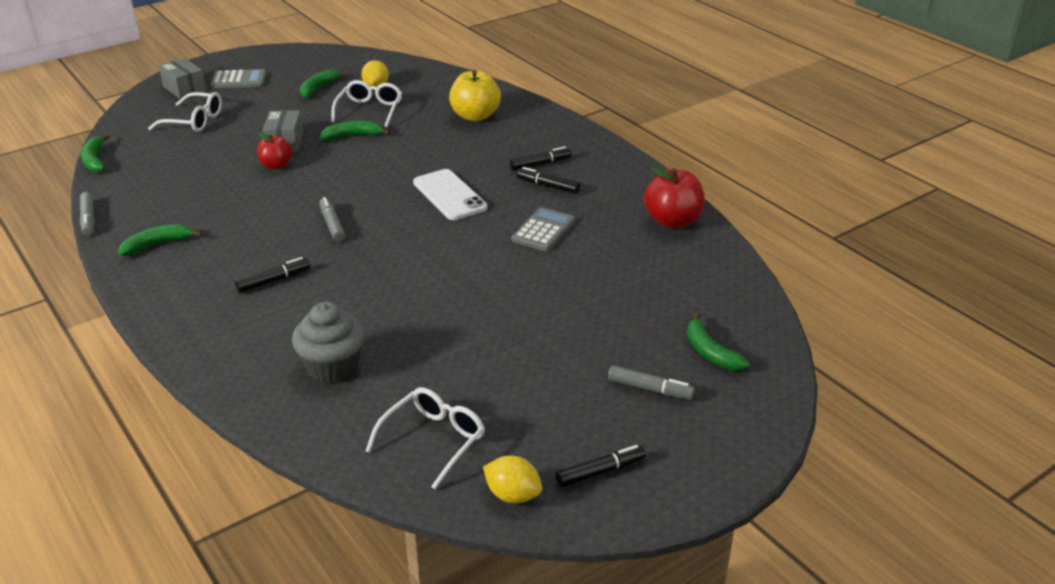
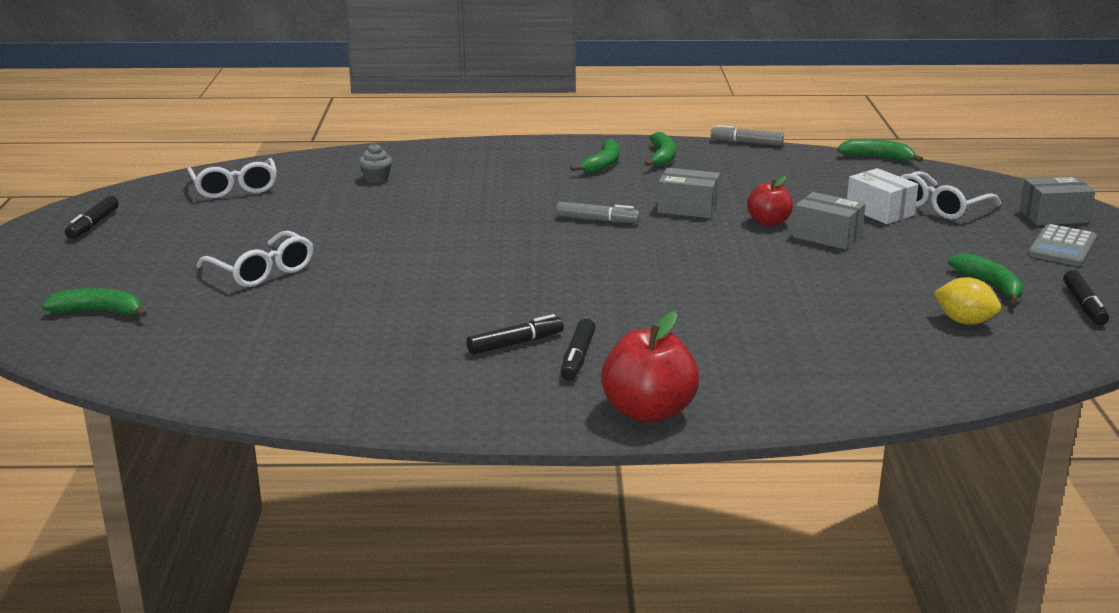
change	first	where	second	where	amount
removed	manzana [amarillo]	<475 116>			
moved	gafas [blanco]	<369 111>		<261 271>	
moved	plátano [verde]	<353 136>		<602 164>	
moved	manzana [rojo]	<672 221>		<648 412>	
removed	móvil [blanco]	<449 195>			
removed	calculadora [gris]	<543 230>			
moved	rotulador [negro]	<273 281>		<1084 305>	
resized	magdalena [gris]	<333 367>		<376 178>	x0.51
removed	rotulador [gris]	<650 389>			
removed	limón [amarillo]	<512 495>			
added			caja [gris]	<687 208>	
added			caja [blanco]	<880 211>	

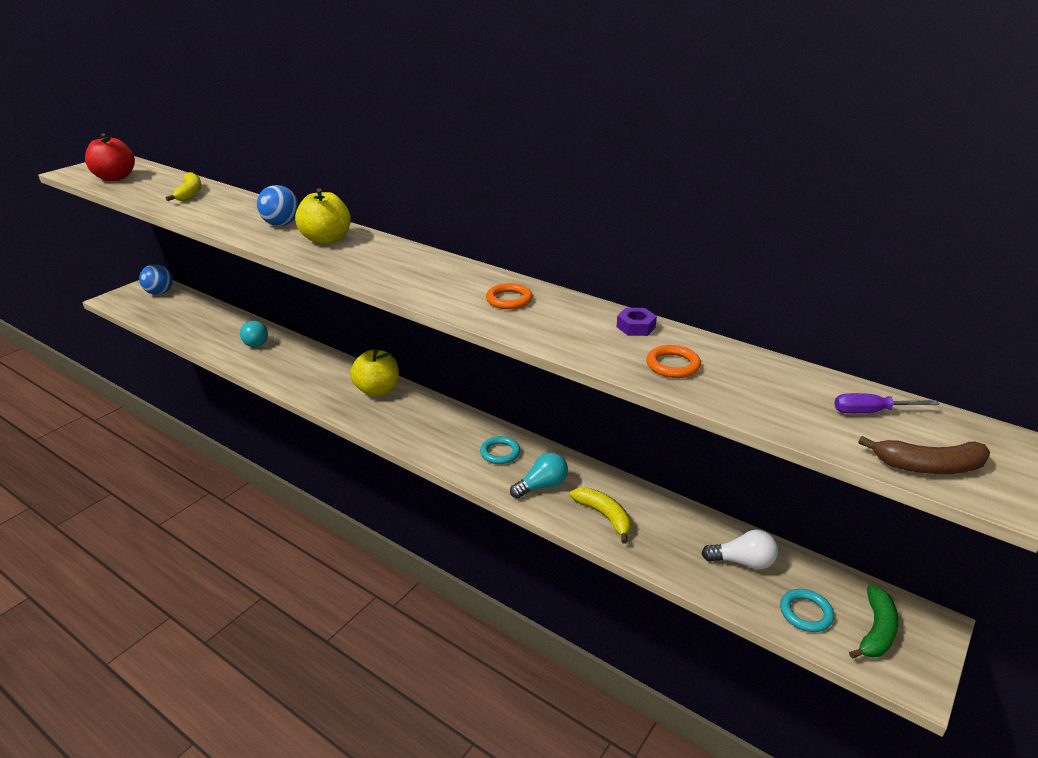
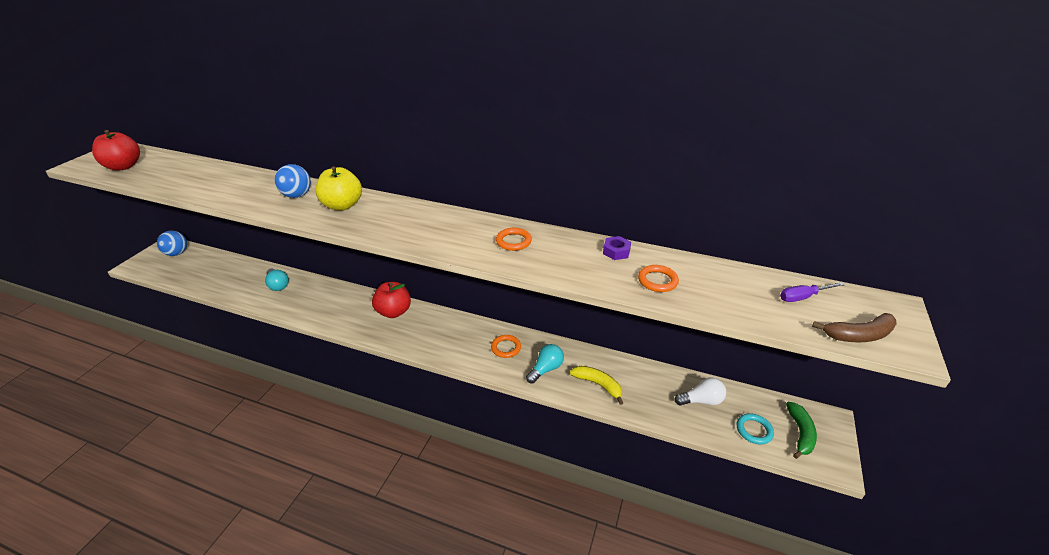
change	first	where	second	where	amount
removed	plátano [amarillo]	<190 193>			
recoloured	manzana [amarillo]	<377 390>	manzana [rojo]	<394 312>	
recoloured	anillo [turquesa]	<500 453>	anillo [naranja]	<506 348>	

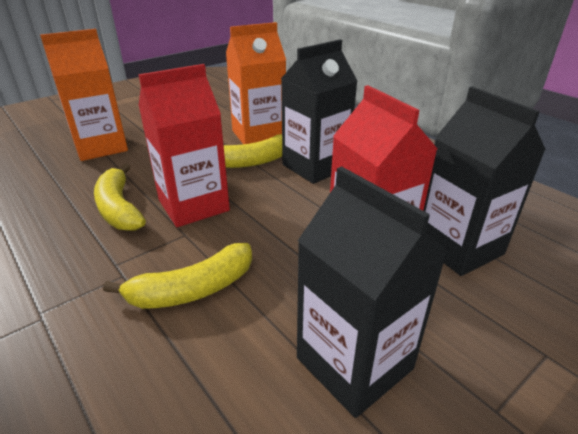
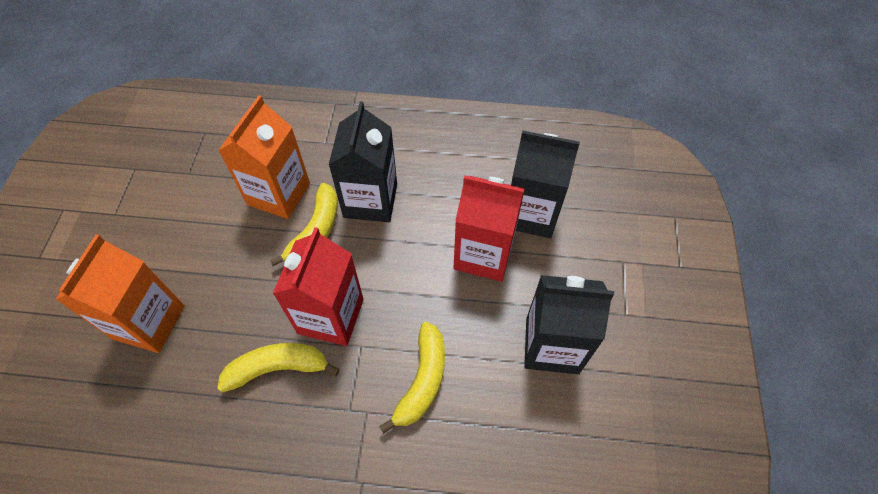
change	first	where	second	where	amount
turned	plátano [amarillo]	<119 208>		<278 368>	150 degrees clockwise

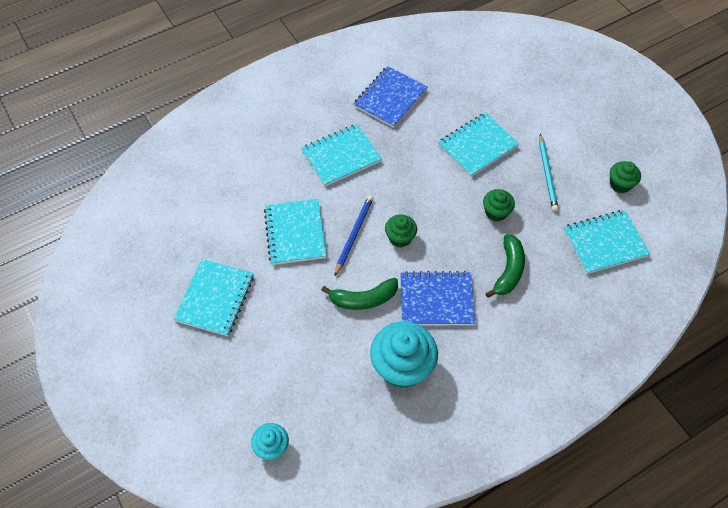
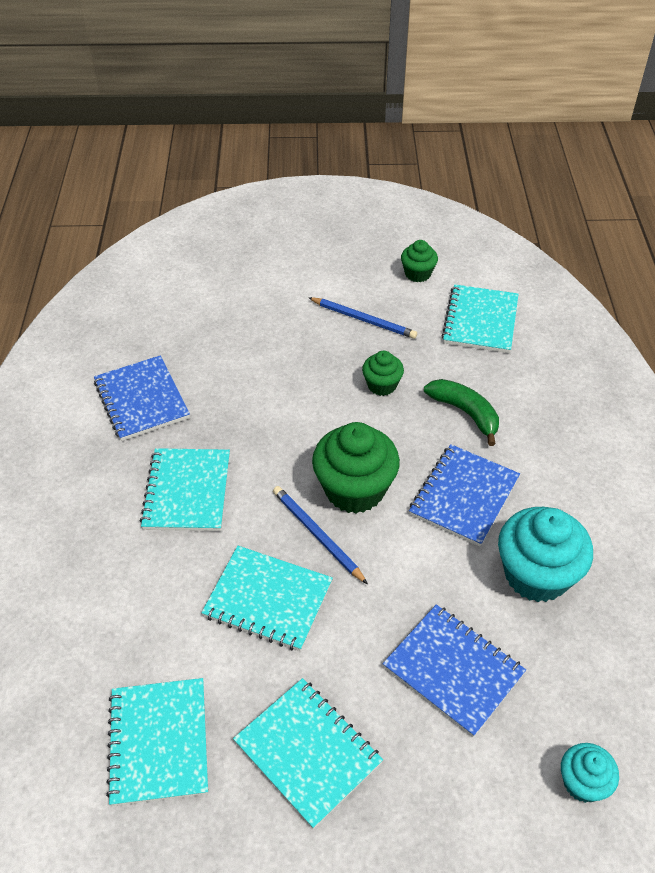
change	first	where	second	where	amount
moved	cuaderno [turquesa]	<477 146>		<159 742>	
recoloured	lápiz [turquesa]	<547 174>	lápiz [azul]	<363 319>	
resized	magdalena [verde]	<400 238>		<354 489>	x1.87
removed	plátano [verde]	<363 299>			
added			cuaderno [azul]	<453 670>	

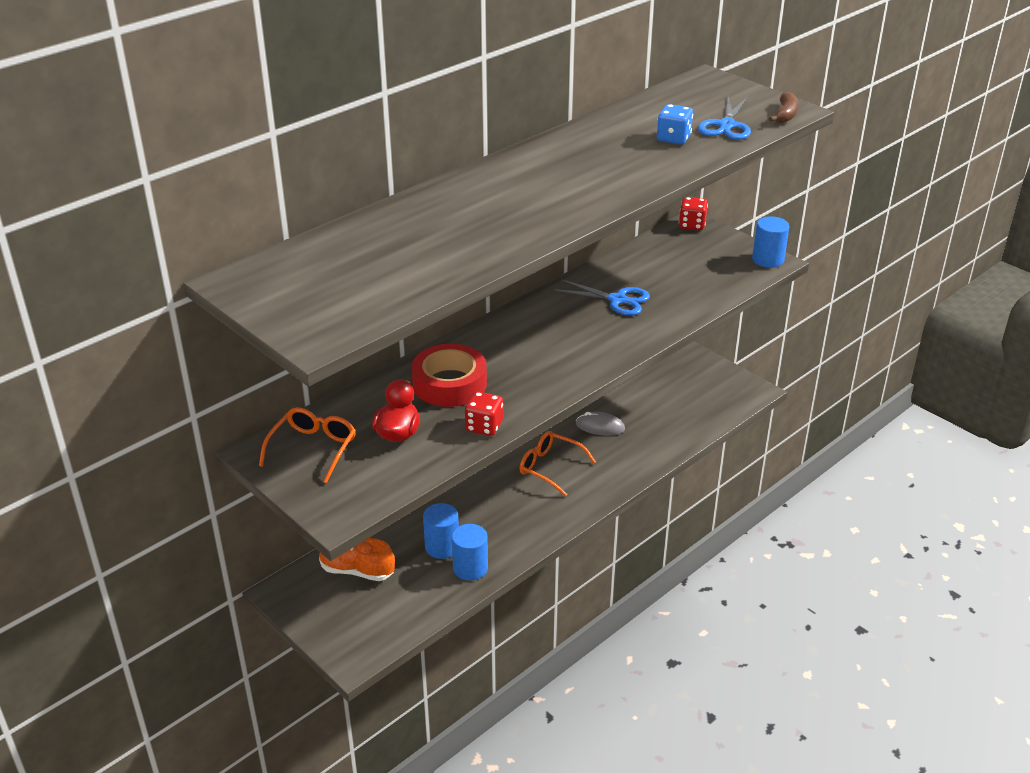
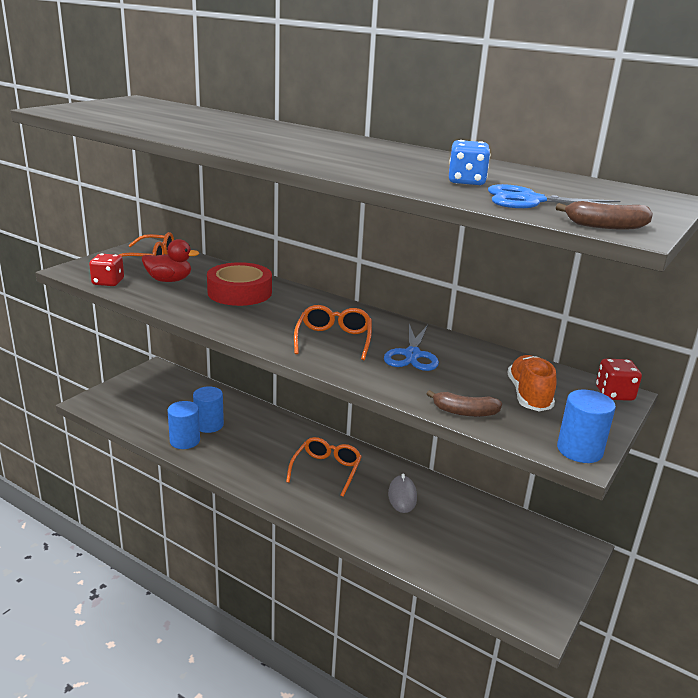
change	first	where	second	where	amount
moved	dado [rojo]	<484 426>		<108 282>	
moved	zapato [naranja]	<357 571>		<529 396>	
added			gafas [naranja]	<333 340>	
added			plátano [marrón]	<464 412>	

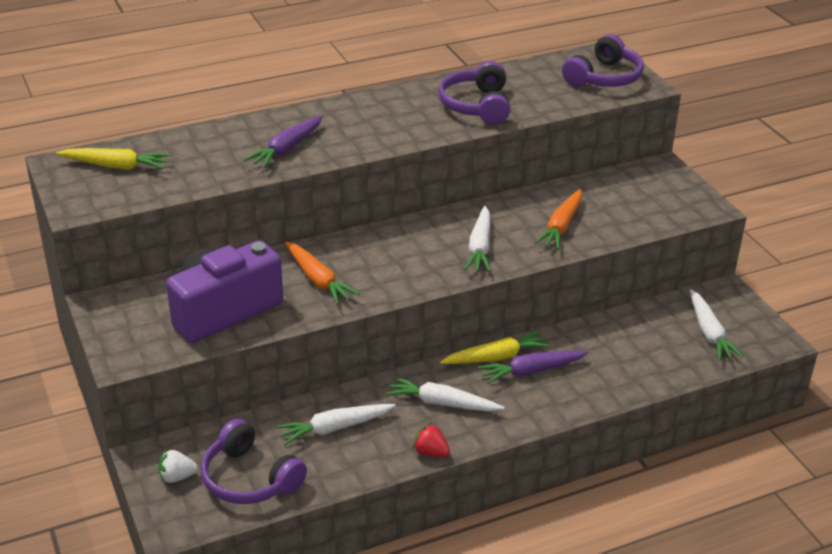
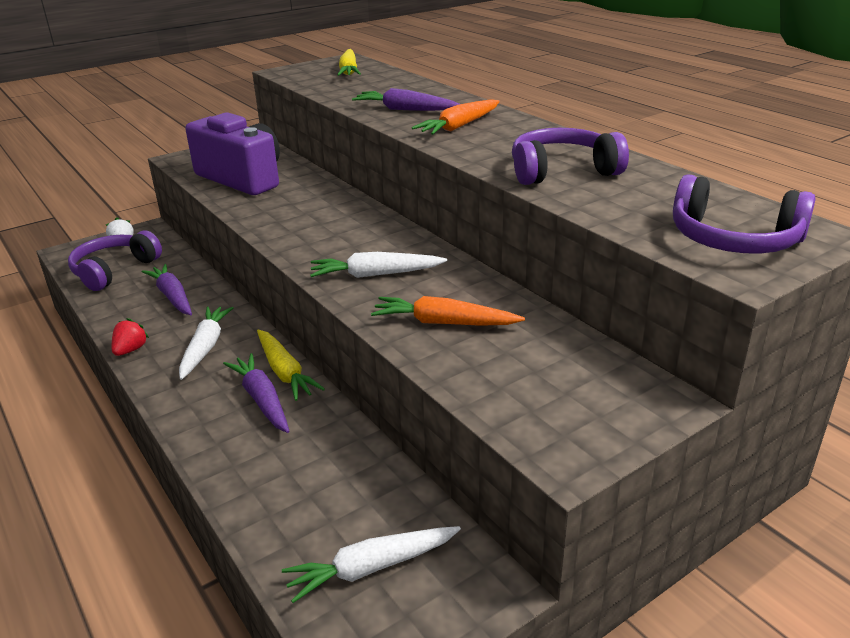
change	first	where	second	where	amount
moved	zanahoria [naranja]	<318 280>		<459 126>	
recoloured	zanahoria [blanco]	<335 428>	zanahoria [morado]	<172 297>	

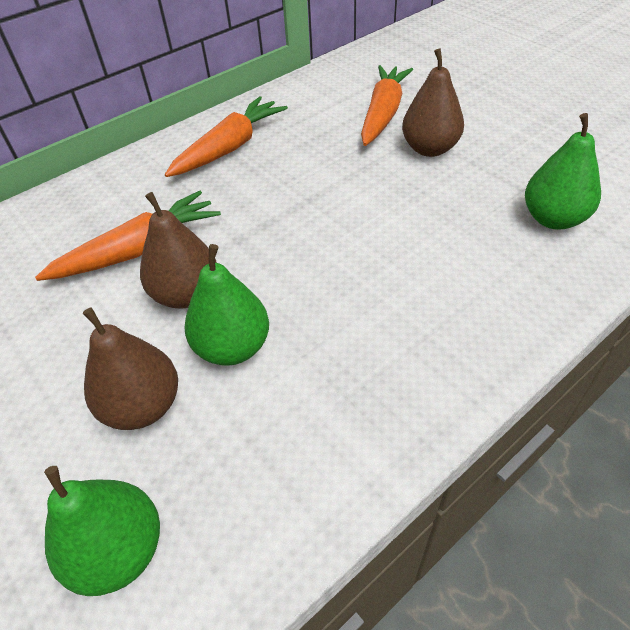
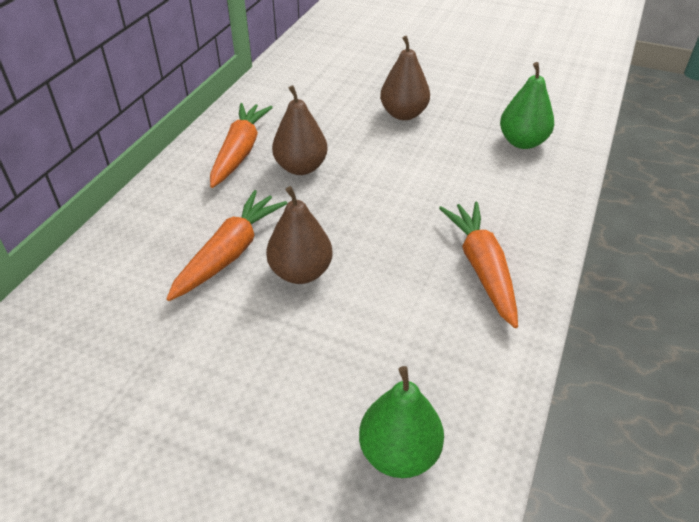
change	first	where	second	where	amount
moved	zanahoria [naranja]	<383 114>		<482 268>	
removed	pera [verde]	<233 347>			
moved	pera [marrón]	<143 406>		<301 167>	

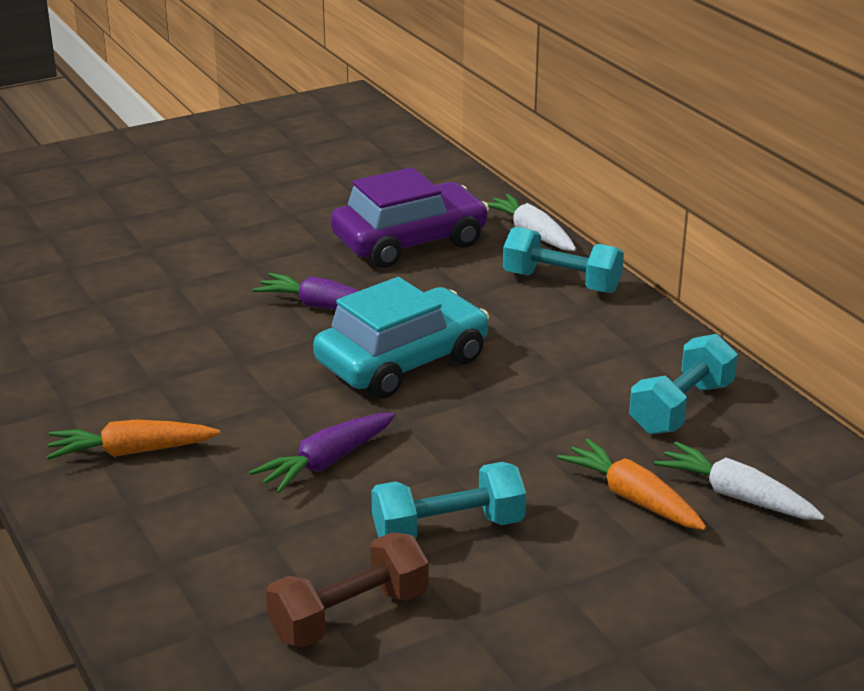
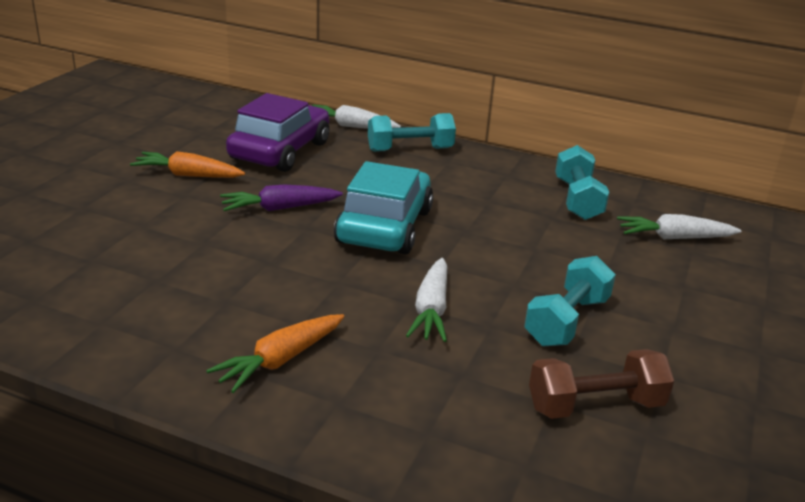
change	first	where	second	where	amount
recoloured	zanahoria [morado]	<326 462>	zanahoria [blanco]	<431 310>	
moved	zanahoria [naranja]	<632 498>		<188 175>	
turned	mancuerna [marrón]	<349 615>		<595 405>	60 degrees clockwise

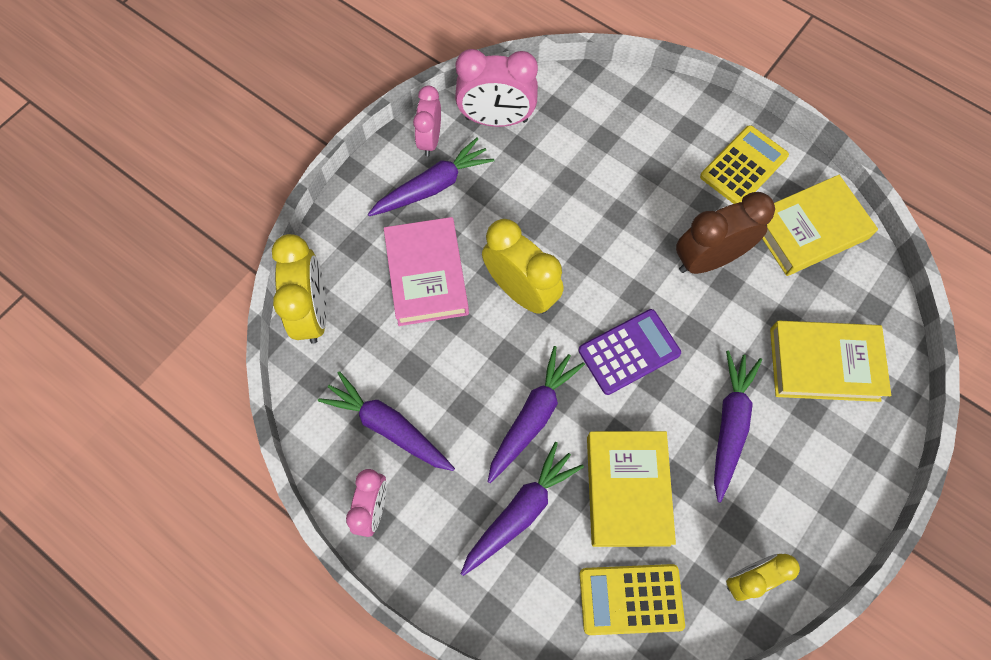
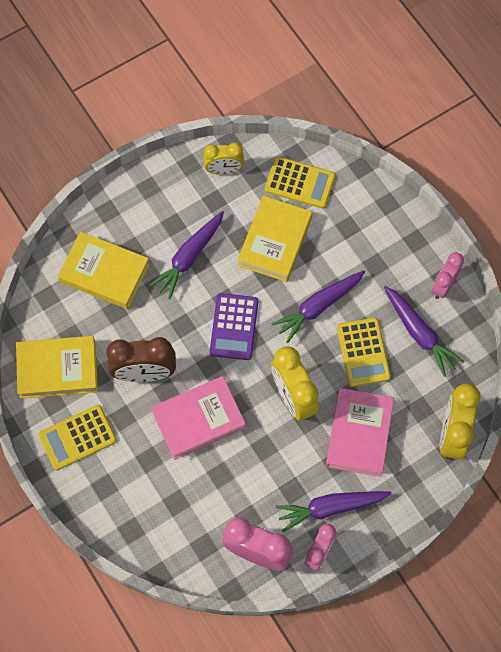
change	first	where	second	where	amount
turned	calculadora [morado]	<629 352>		<234 327>	75 degrees counterclockwise
removed	zanahoria [morado]	<520 511>			
added			calculadora [amarillo]	<363 352>	
added			libro [rosa]	<198 419>	

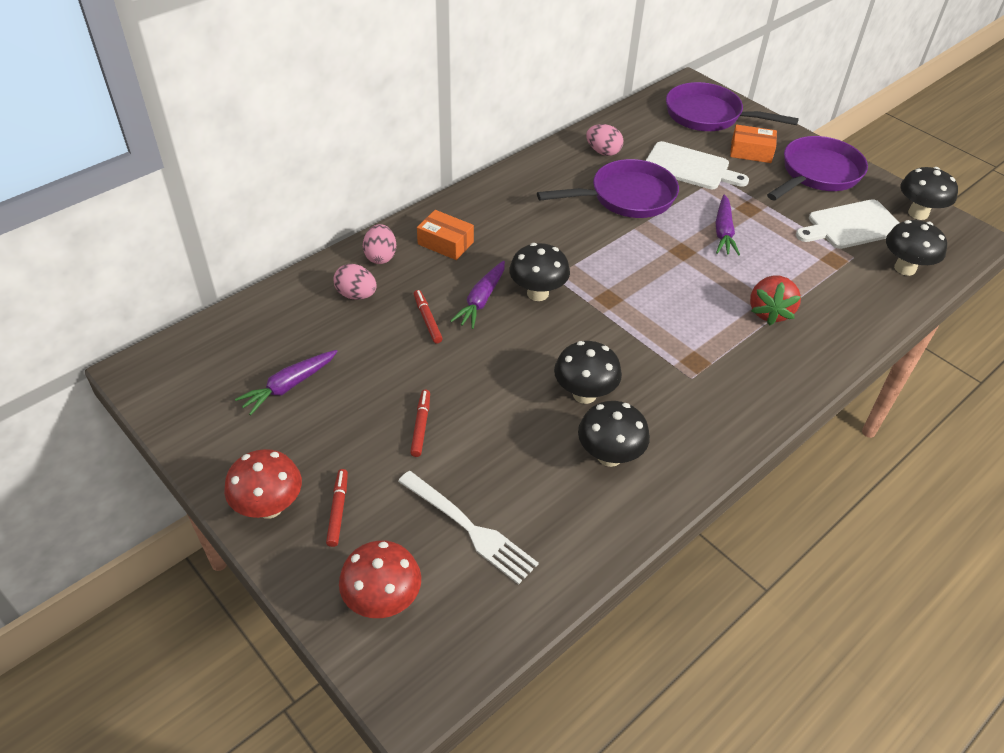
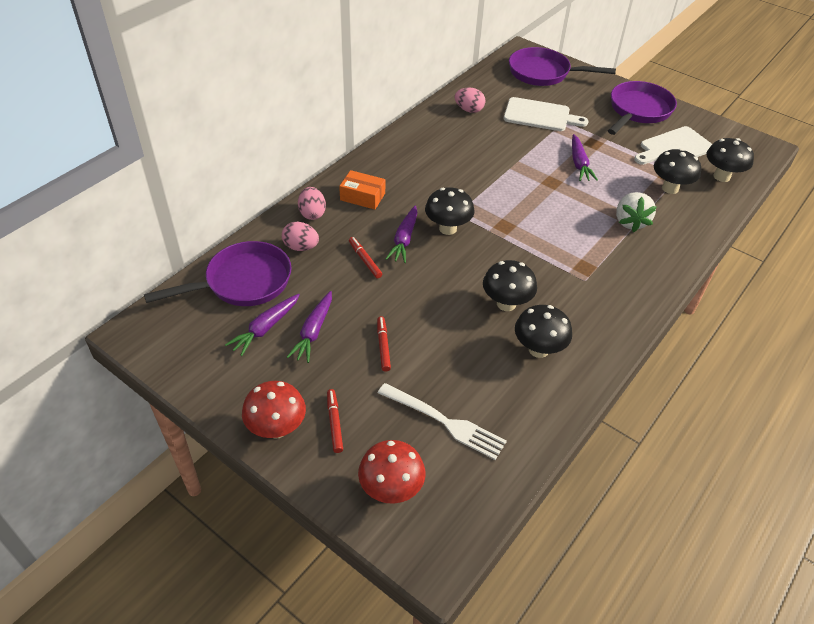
change	first	where	second	where	amount
removed	caja [naranja]	<751 152>			
moved	sartén [morado]	<627 197>		<243 282>	
moved	seta [negro]	<918 213>		<670 188>	
recoloured	fresa [rojo]	<769 312>	fresa [blanco]	<630 222>	
added			zanahoria [morado]	<313 332>	

